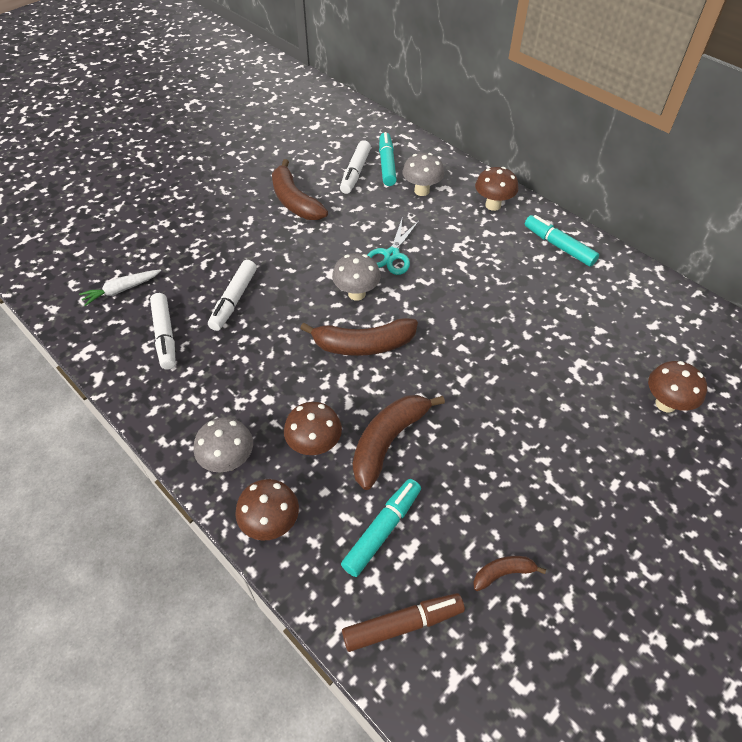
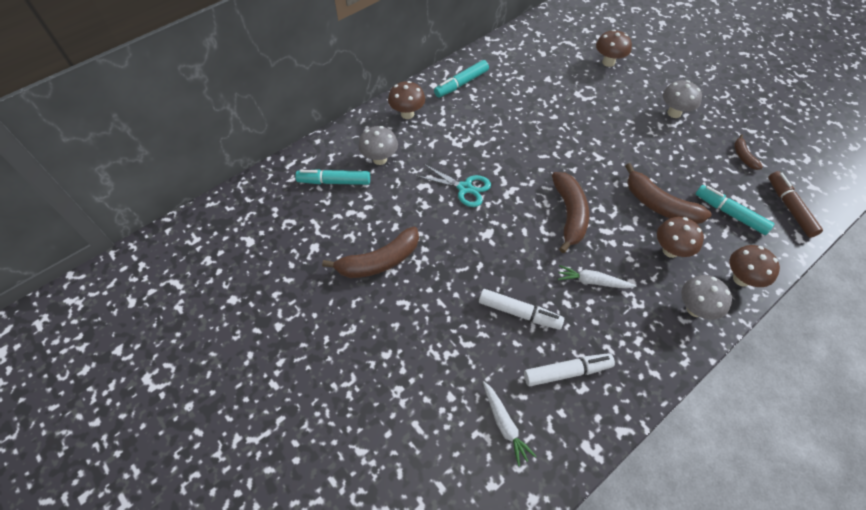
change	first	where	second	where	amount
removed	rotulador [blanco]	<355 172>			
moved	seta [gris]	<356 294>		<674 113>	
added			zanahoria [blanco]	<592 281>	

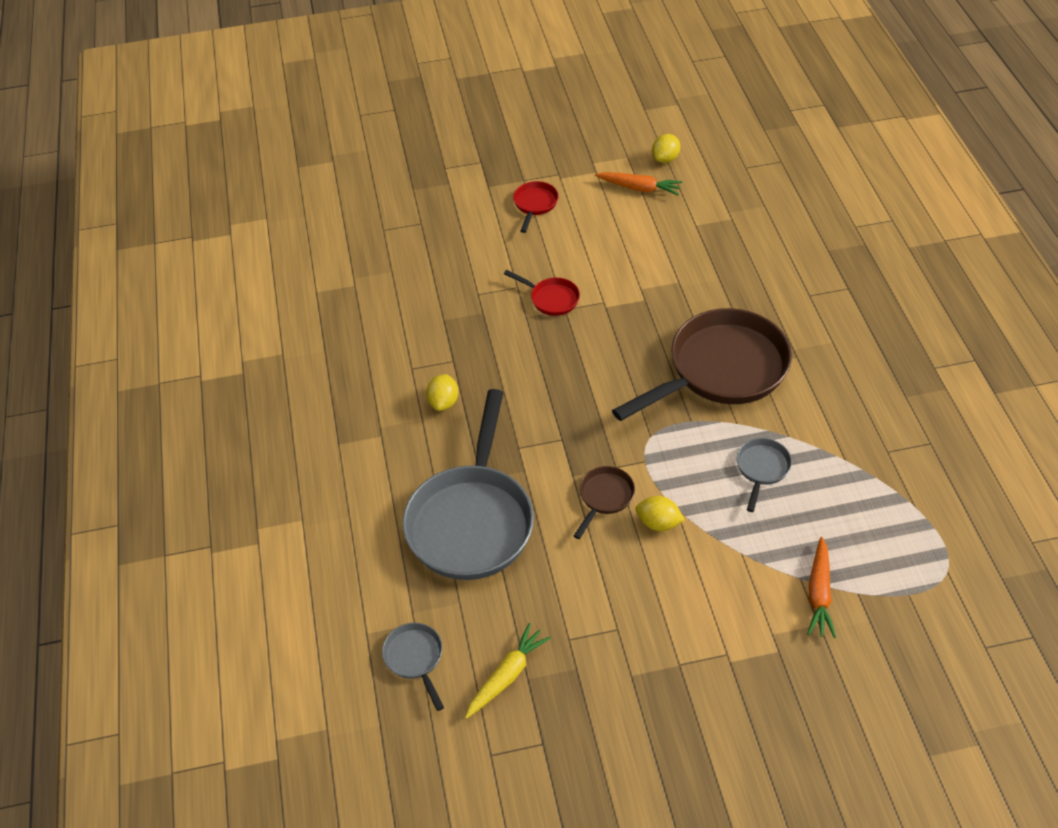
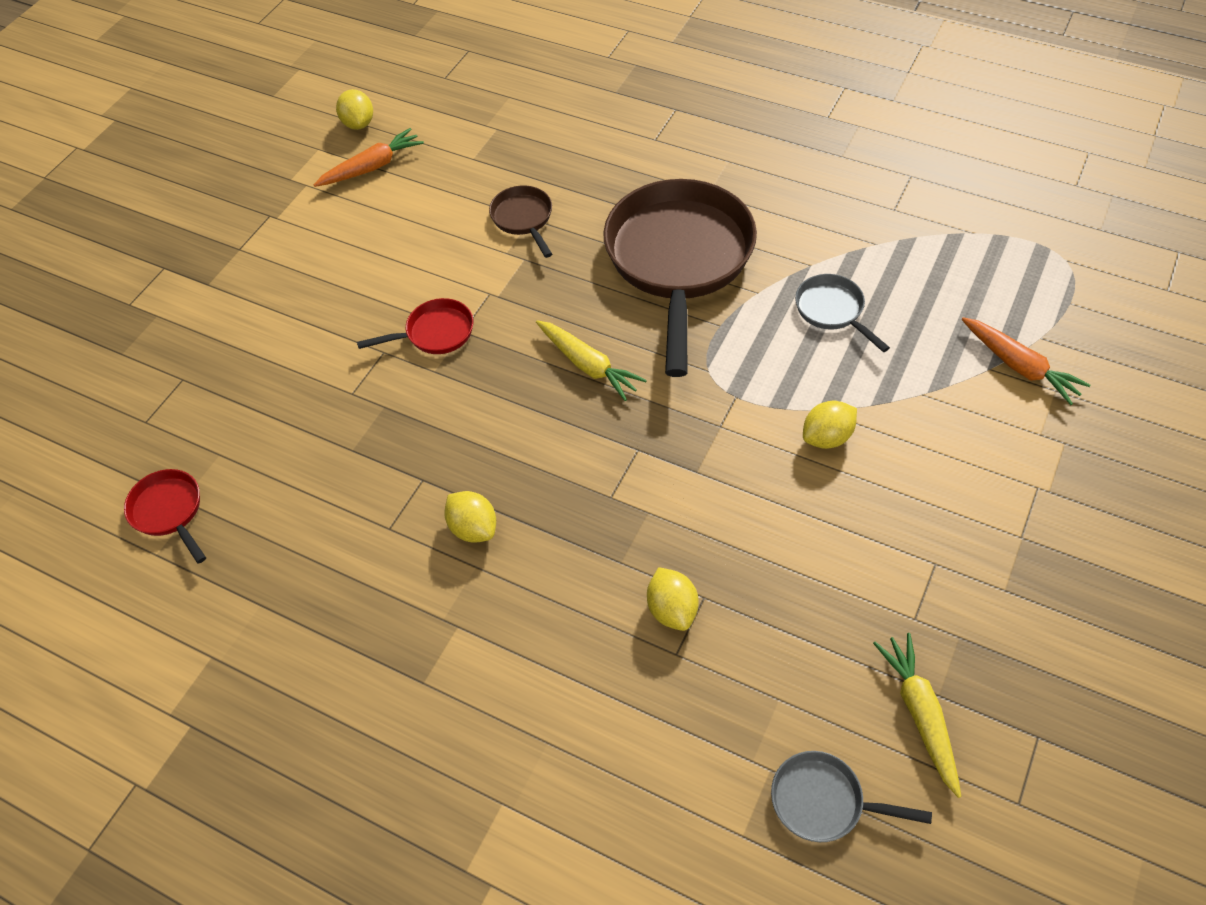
change	first	where	second	where	amount
moved	sartén [rojo]	<535 205>		<169 512>	
replaced	sartén [gris]	<472 520>	limón [amarillo]	<672 609>	
moved	sartén [marrón]	<604 498>		<523 219>	
added			zanahoria [amarillo]	<588 365>	

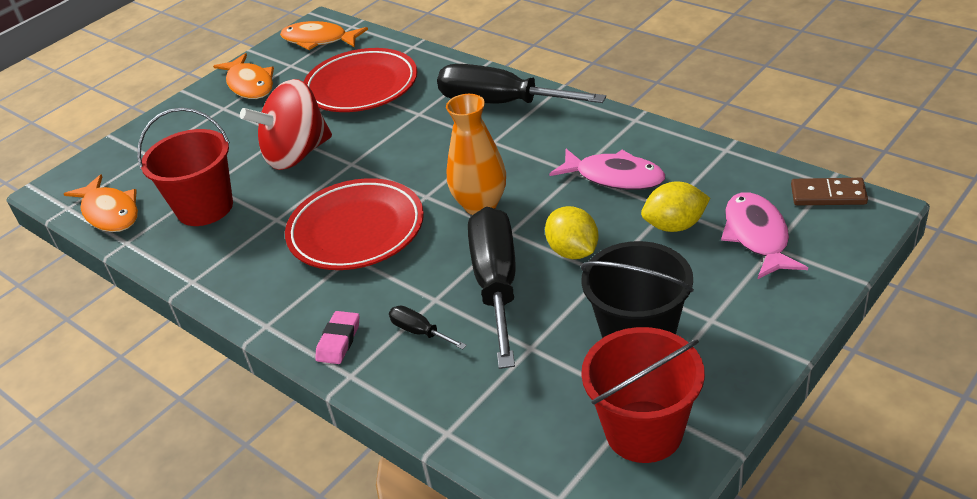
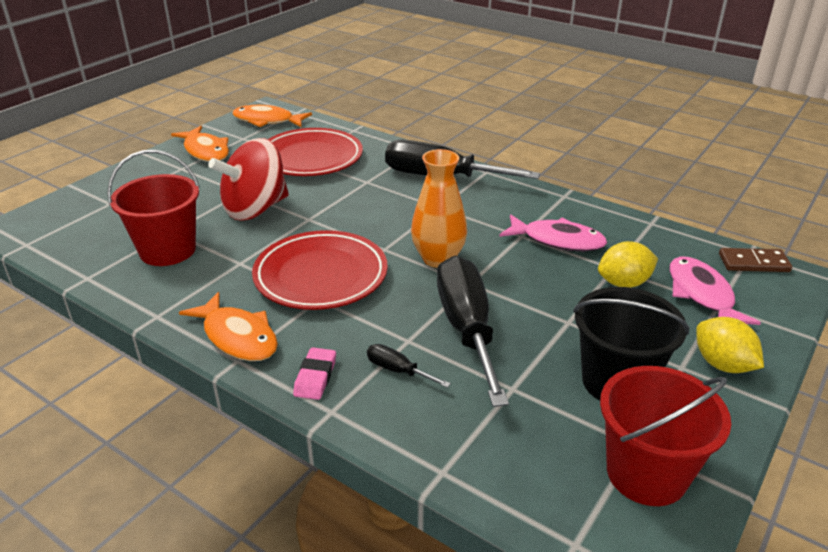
change	first	where	second	where	amount
moved	pez [naranja]	<110 212>		<238 337>	
moved	limón [amarillo]	<573 251>		<722 364>	

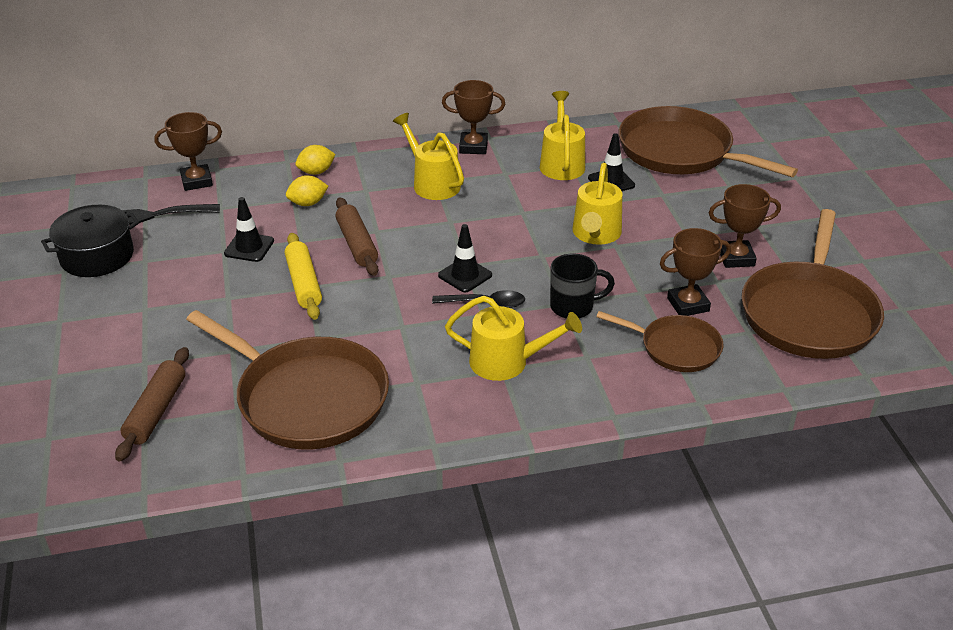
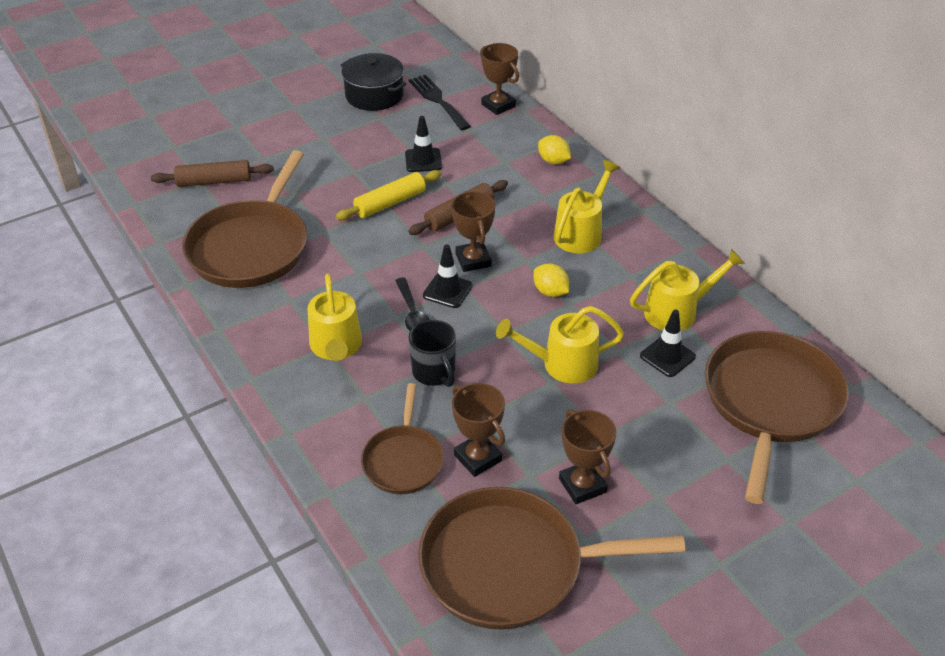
change	first	where	second	where	amount
moved	trofeo [marrón]	<473 147>		<473 260>	
moved	limón [amarillo]	<308 203>		<550 292>	

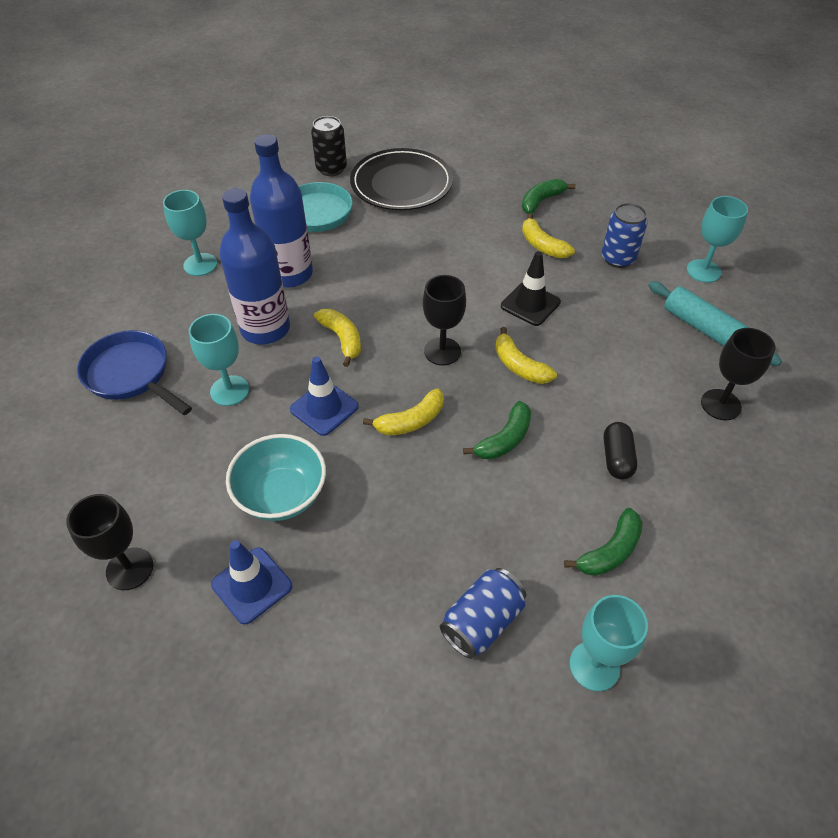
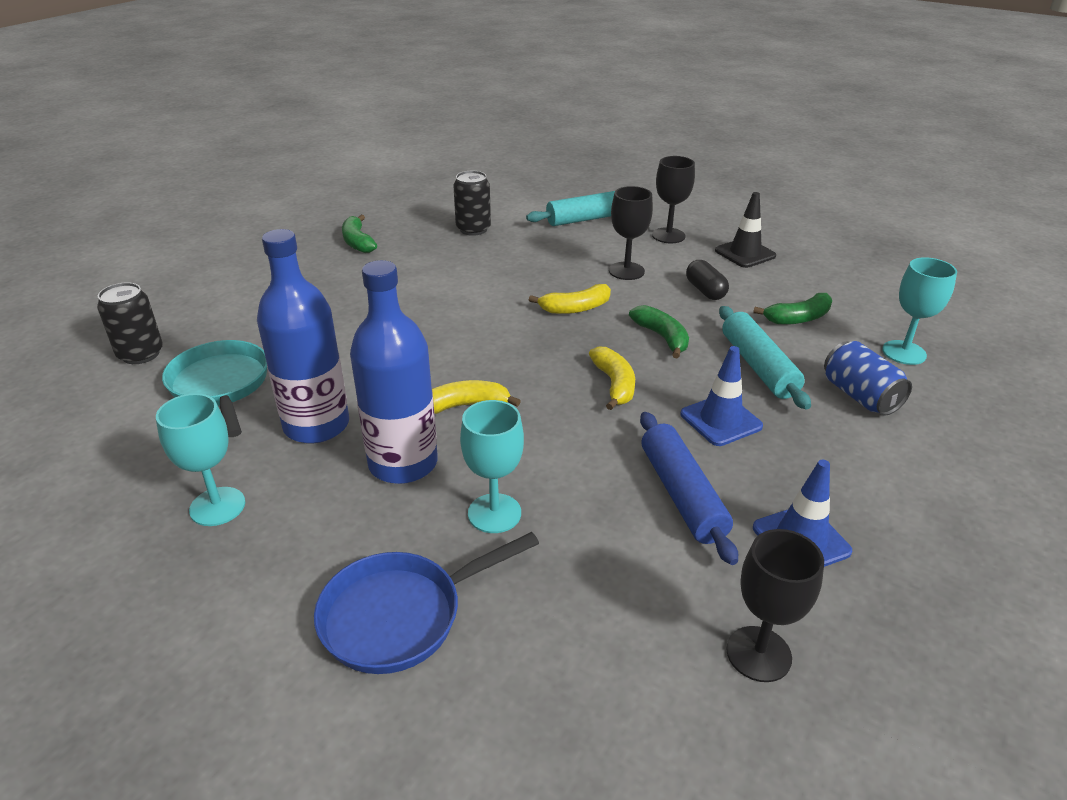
change	first	where	second	where	amount
removed	plato [negro]	<401 184>			
removed	copa [turquesa]	<703 271>			
recoloured	lata [azul]	<618 258>	lata [negro]	<473 229>	
removed	plátano [amarillo]	<542 245>			
moved	cono de tráfico [negro]	<530 304>		<745 253>	
moved	copa [negro]	<442 351>		<626 271>	
moved	cono de tráfico [azul]	<324 408>		<721 420>	
turned	cápsula [negro]	<617 458>		<705 291>	45 degrees clockwise
replaced	cuenco [turquesa]	<282 495>	rodillo [azul]	<681 495>	
turned	plátano [verde]	<610 551>		<798 318>	90 degrees clockwise
added			rodillo [turquesa]	<758 366>	

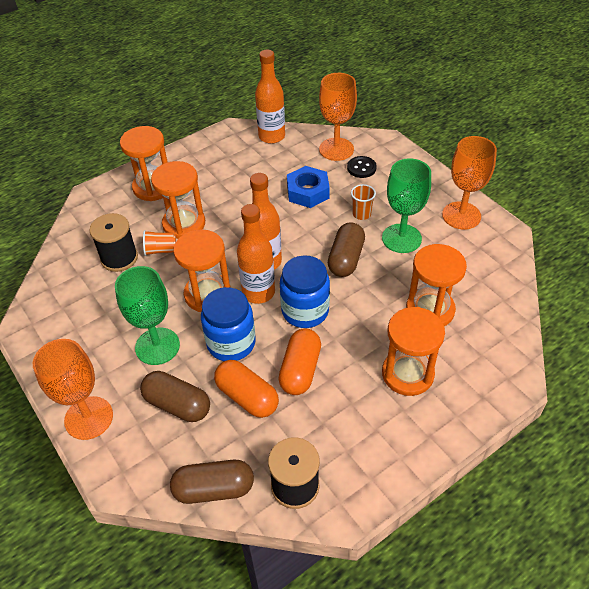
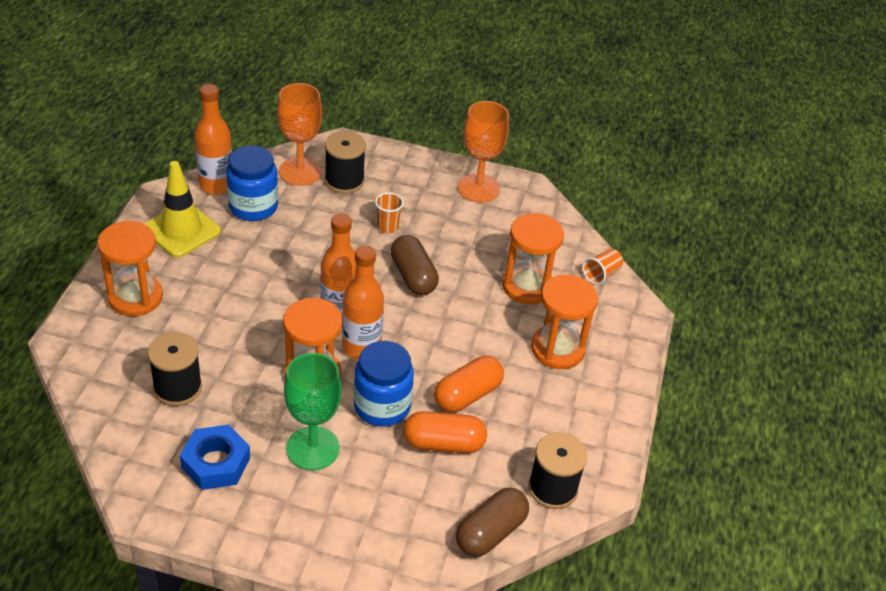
change	first	where	second	where	amount
replaced	botón [negro]	<361 168>	carrete [negro]	<344 181>	
removed	copa [verde]	<401 238>			
removed	reloj de arena [naranja]	<184 224>			
moved	tuerca [azul]	<308 192>		<216 463>	
moved	vaso [naranja]	<160 250>		<601 274>	
moved	tarro [azul]	<305 311>		<253 207>	
turned	cápsula [naranja]	<300 370>		<467 395>	75 degrees clockwise
removed	copa [naranja]	<89 418>			
removed	cápsula [marrón]	<177 405>			
added			cono de tráfico [amarillo]	<181 230>	

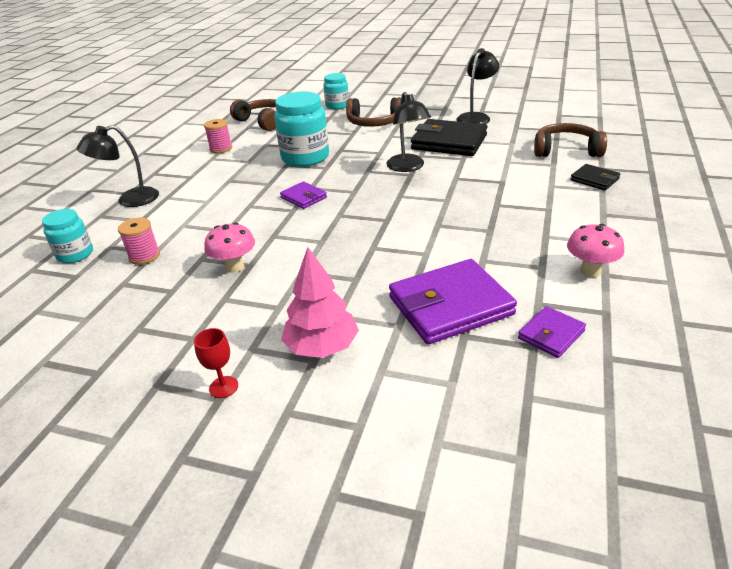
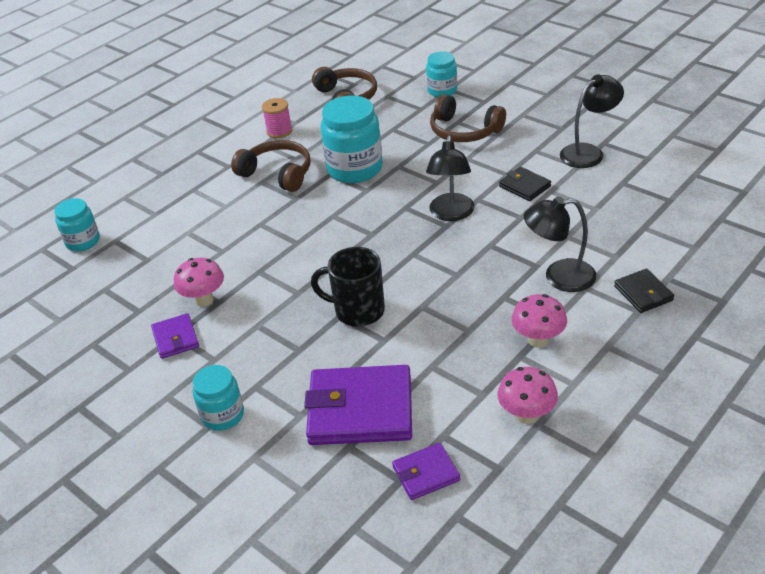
change	first	where	second	where	amount
resized	cartera [negro]	<449 142>		<524 186>	x0.50
moved	auriculares [marrón]	<566 150>		<277 174>	
moved	lámpara [negro]	<129 200>		<559 277>	
moved	cartera [morado]	<303 198>		<175 338>	
removed	carrete [rosa]	<144 256>			
replaced	árbol [rosa]	<322 347>	tarro [turquesa]	<223 415>	
removed	copa [rojo]	<223 387>			
added			taza [negro]	<357 311>	
added			seta [rosa]	<538 340>	

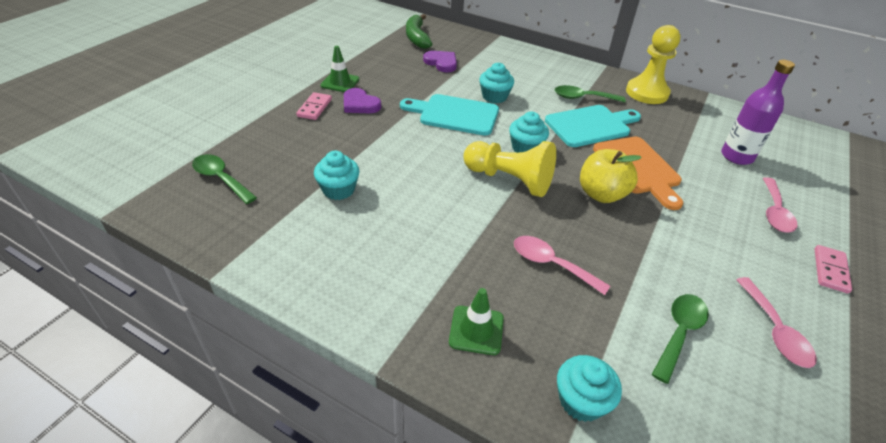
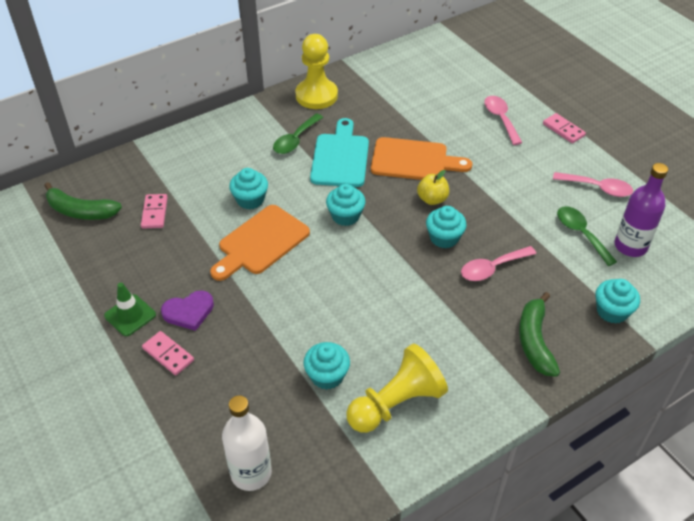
change	first	where	second	where	amount
replaced	corazón [morado]	<441 63>	ficha de dominó [rosa]	<155 213>	
moved	botella [morado]	<736 156>		<630 246>	
recoloured	tabla de cortar [turquesa]	<455 114>	tabla de cortar [naranja]	<260 242>	
moved	peón [amarillo]	<509 180>		<396 403>	
resized	manzana [amarillo]	<601 194>		<432 199>	x0.66
replaced	cuchara [verde]	<221 178>	botella [blanco]	<251 473>	
turned	cuchara [rosa]	<774 212>		<500 119>	150 degrees counterclockwise
replaced	cono de tráfico [verde]	<476 330>	plátano [verde]	<535 341>	
added			magdalena [turquesa]	<444 238>	

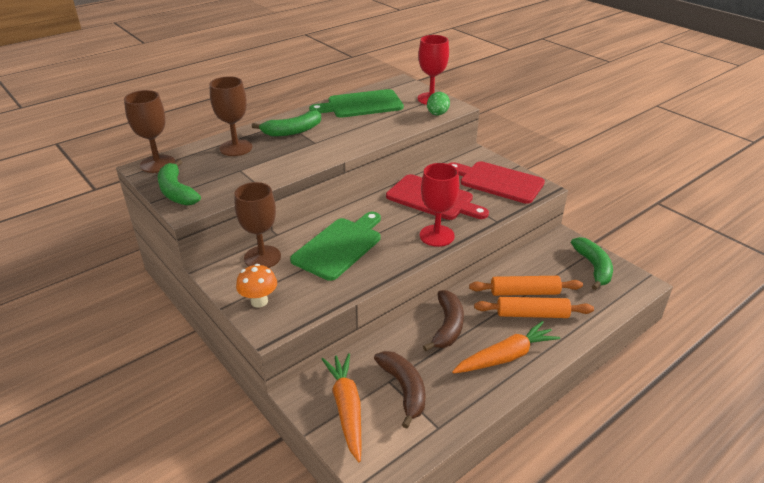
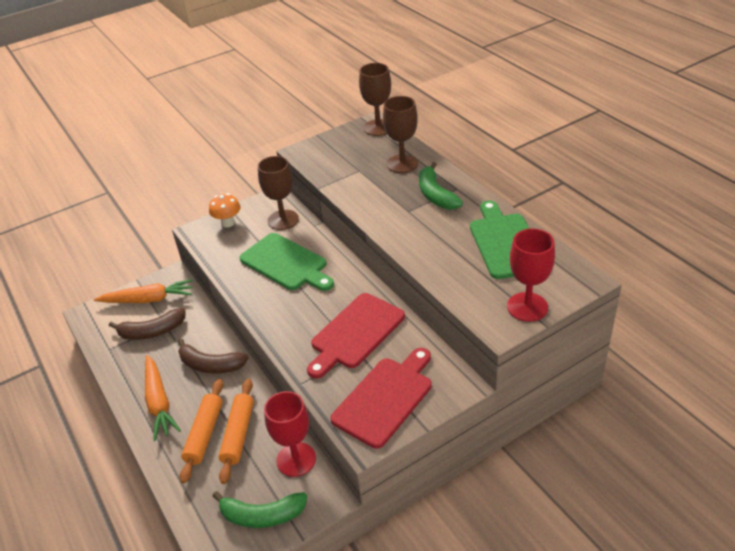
change	first	where	second	where	amount
removed	huevo [verde]	<437 114>			
removed	plátano [verde]	<176 192>			
moved	copa [rojo]	<437 236>		<296 459>	

